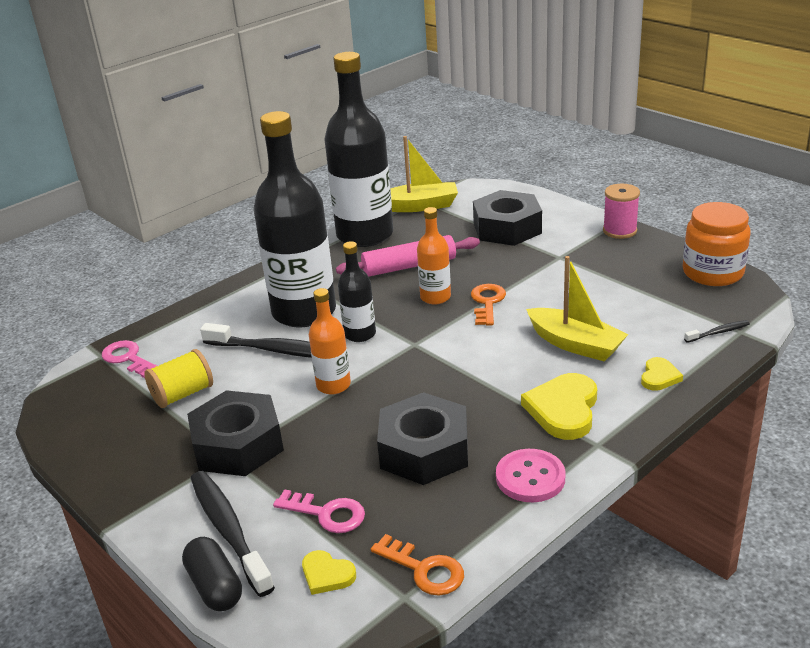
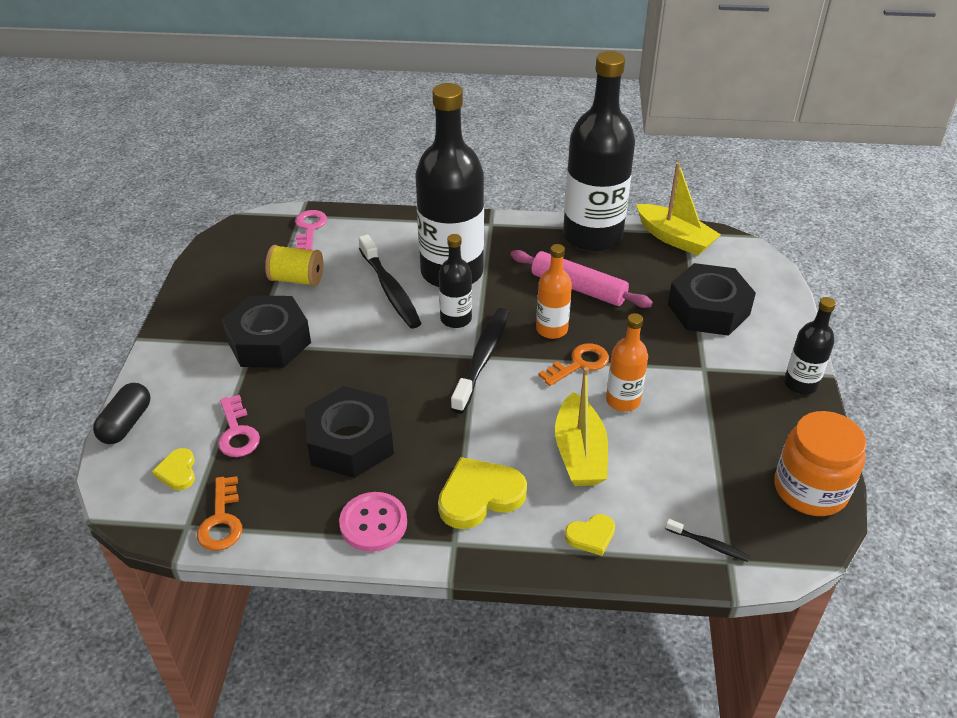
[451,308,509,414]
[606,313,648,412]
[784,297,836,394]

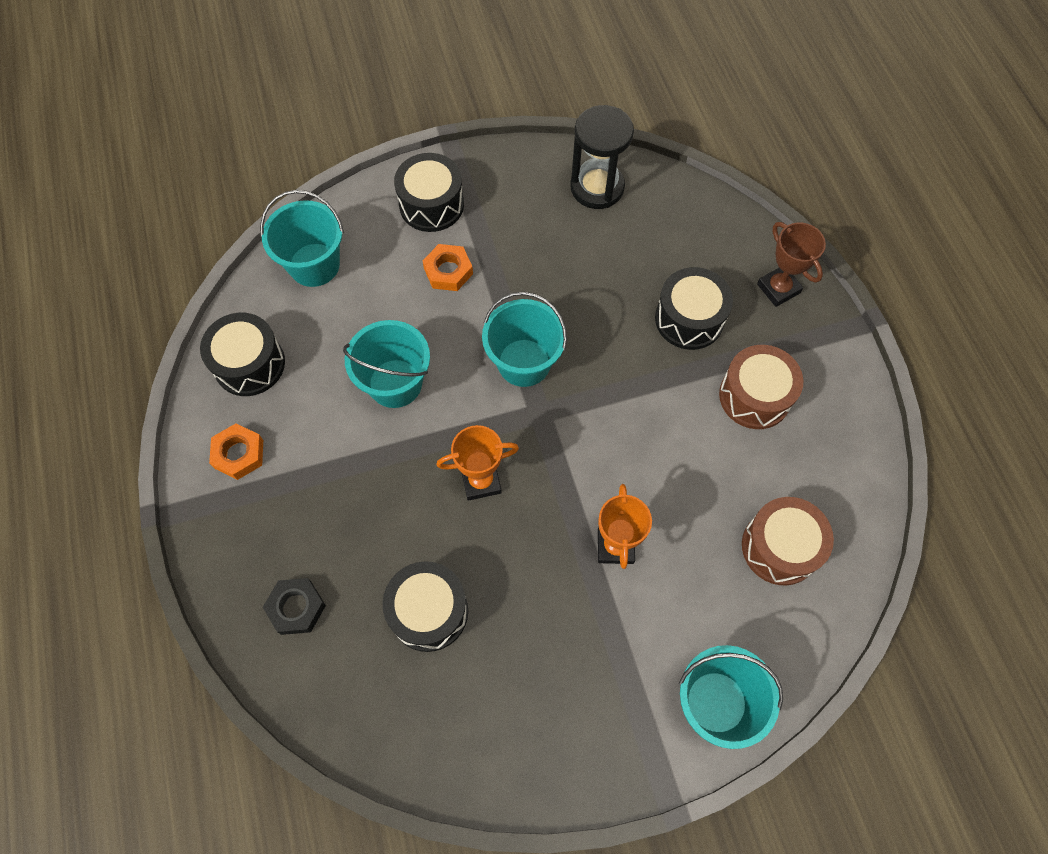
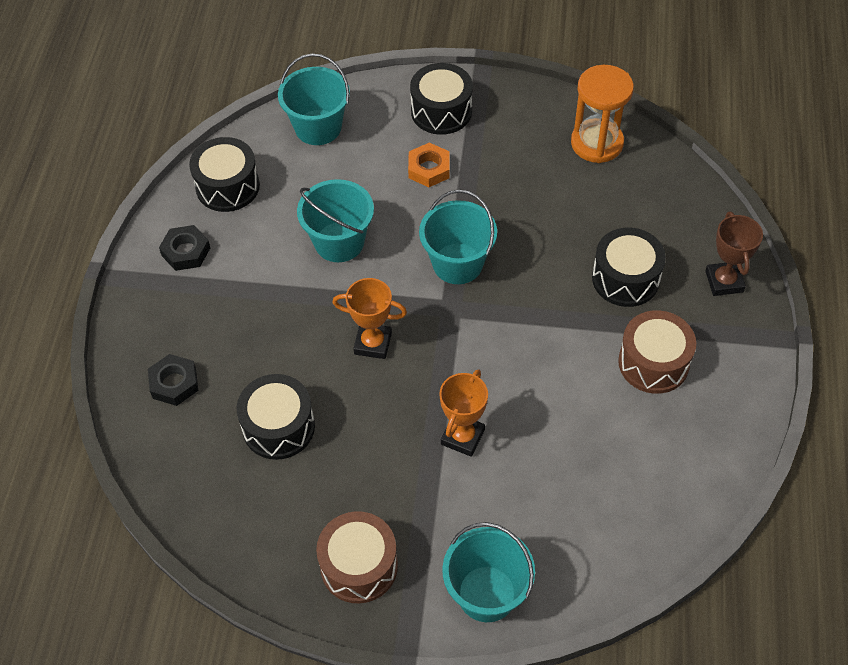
[316,511,398,603]
[159,225,210,271]
[571,65,634,163]

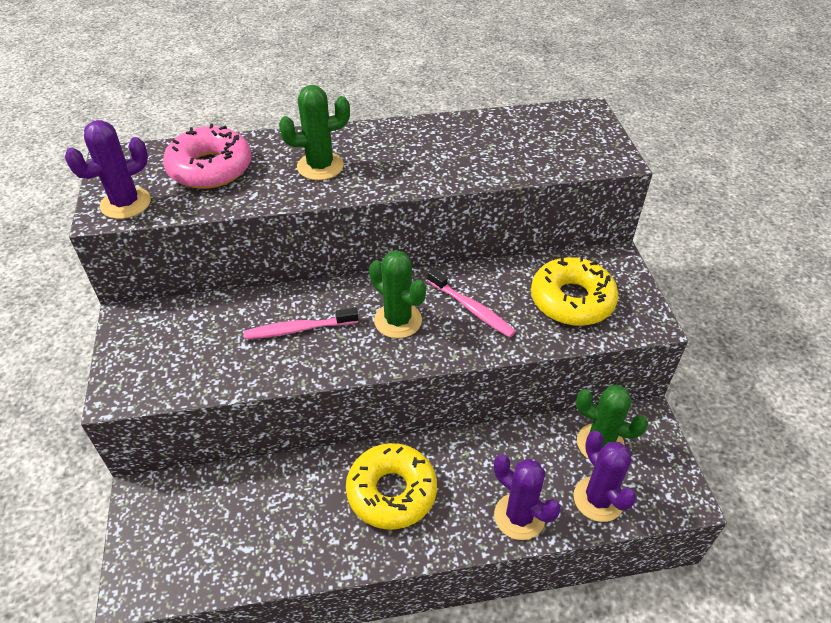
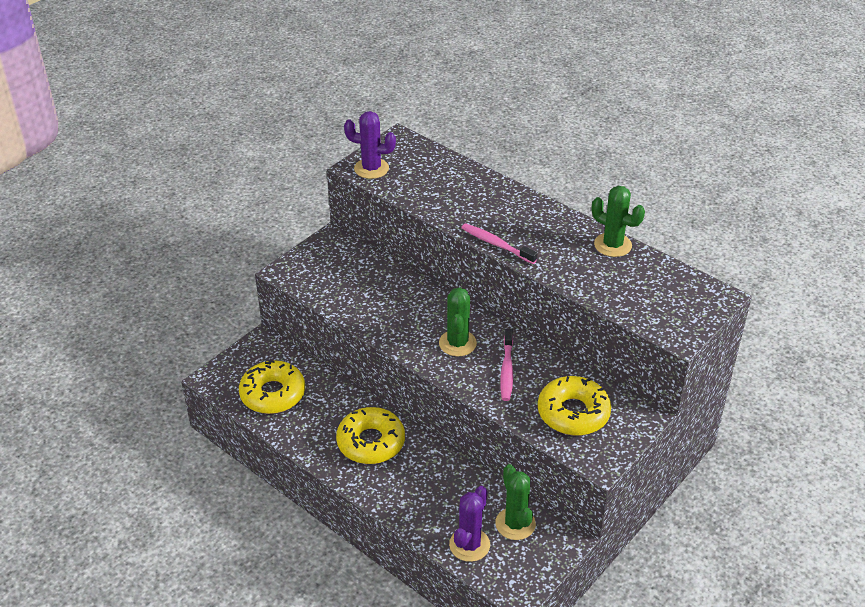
[163,124,252,189] (first image)
[494,455,561,540] (first image)
[239,361,305,414]
[461,223,538,264]
[592,186,645,257]

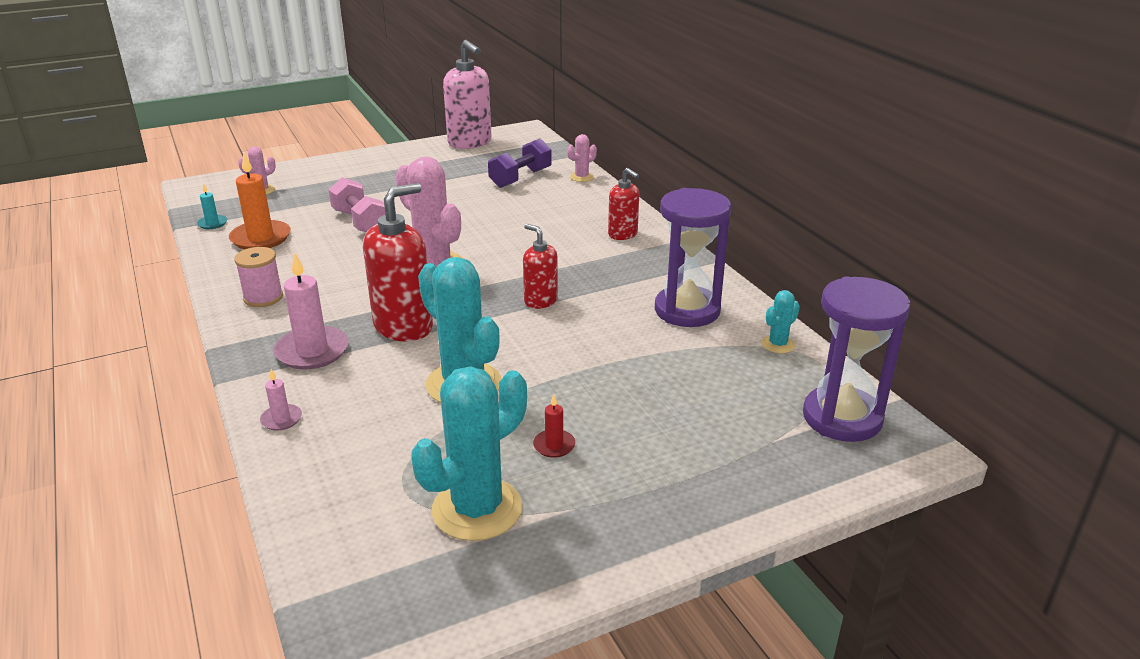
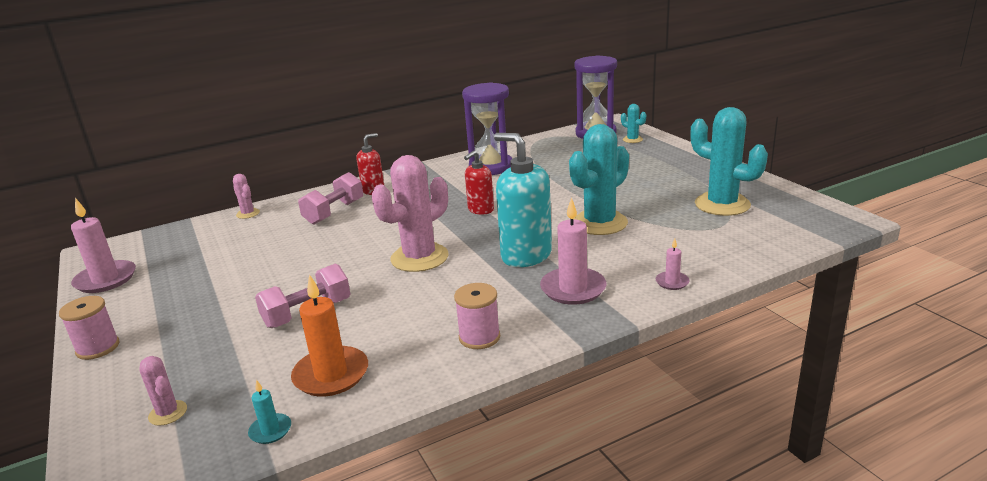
[488,138,552,188] (first image)
[533,394,575,458] (first image)
[59,296,119,360]
[298,172,363,224]
[621,104,646,143]
[71,198,136,293]
[494,133,552,267]

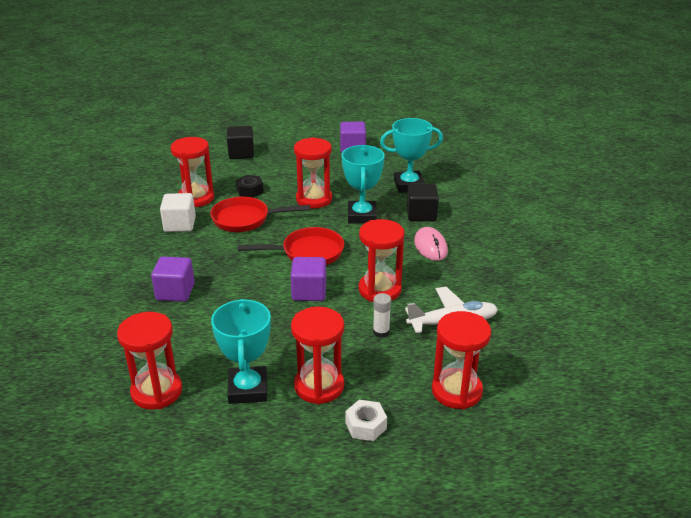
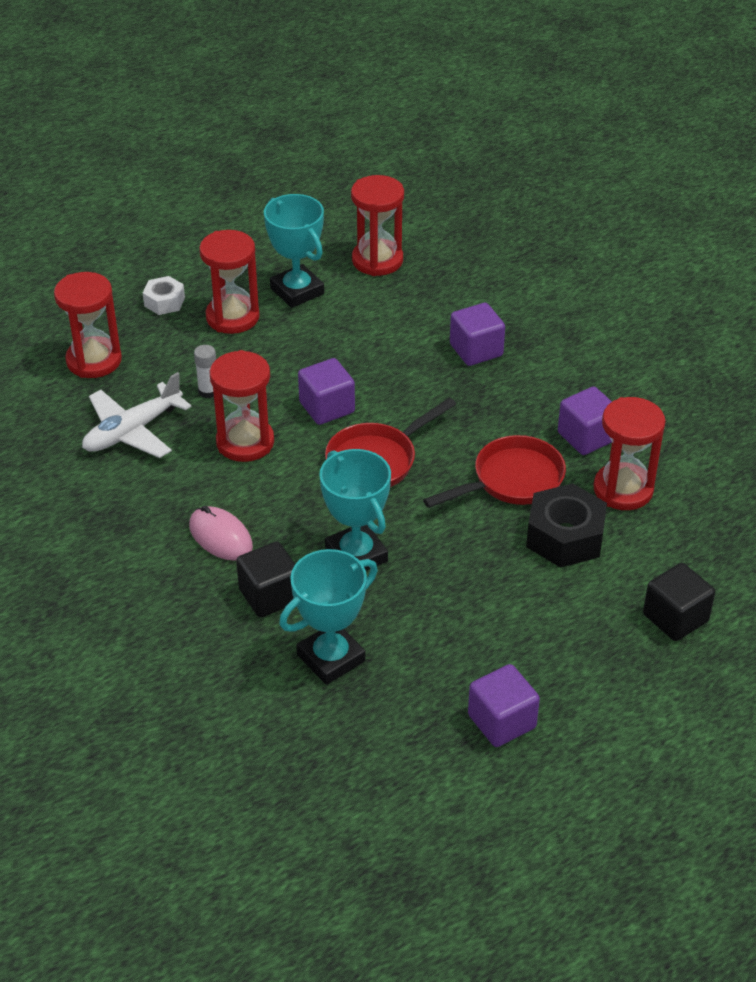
[294,137,332,208] (first image)
[558,386,612,455]
[526,483,607,568]

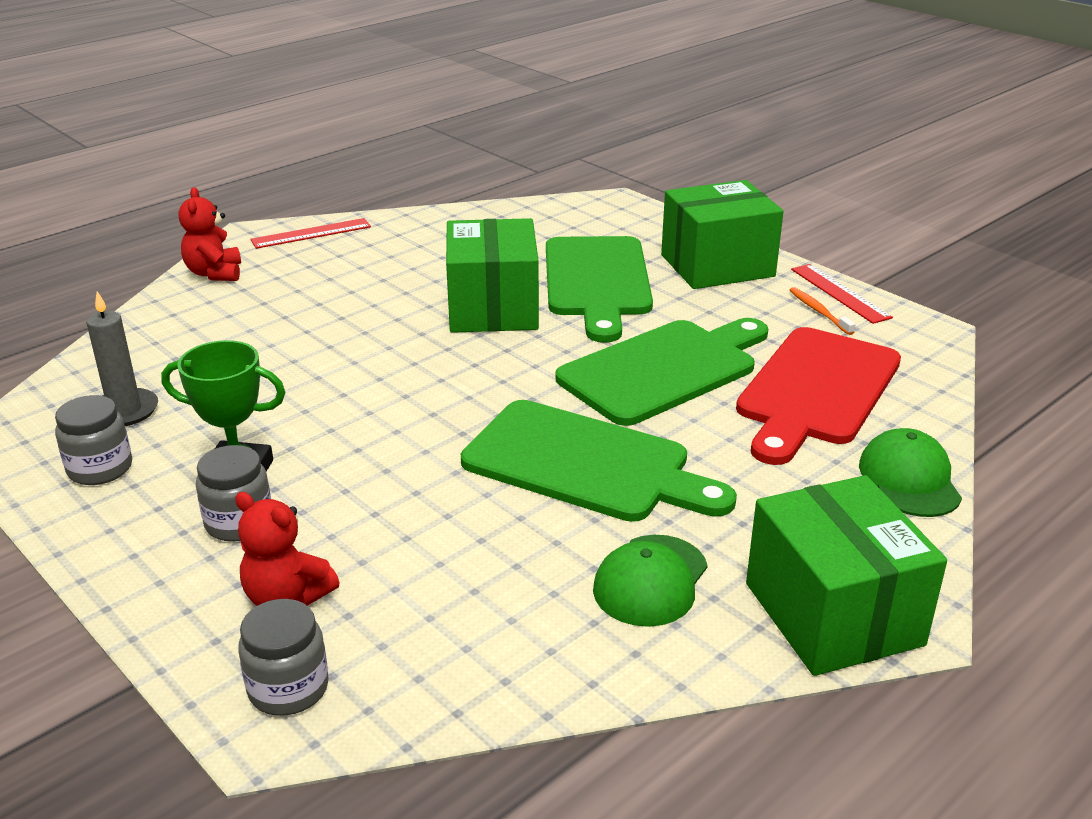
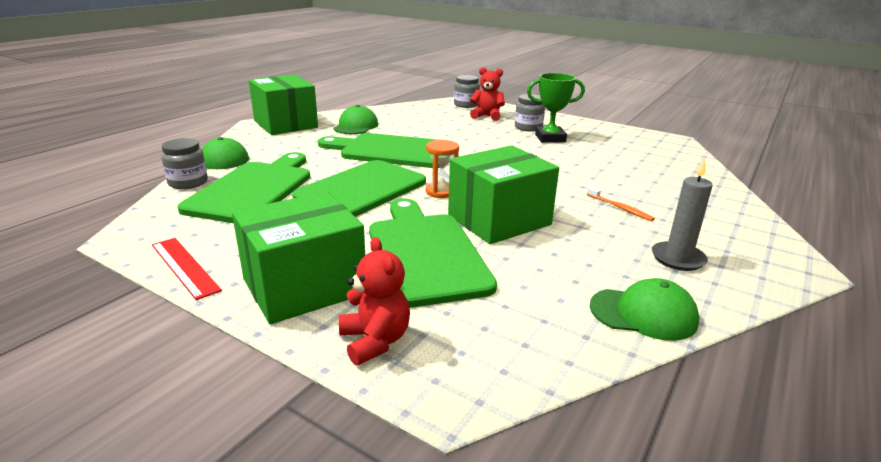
[250,218,371,249] (first image)
[426,140,459,198]
[590,278,699,341]
[161,138,208,189]
[652,158,713,271]
[339,237,410,365]
[587,187,655,221]
[178,152,310,223]
[448,145,559,244]

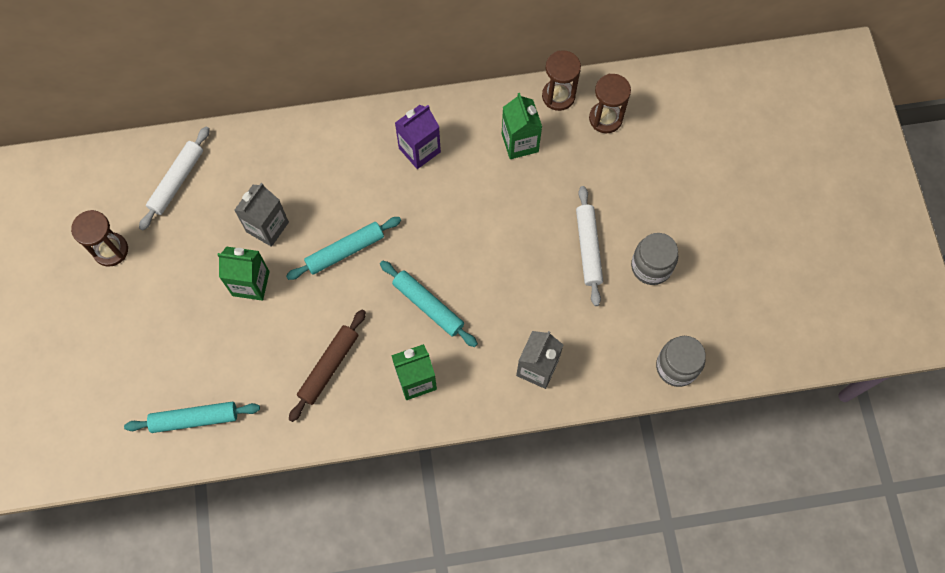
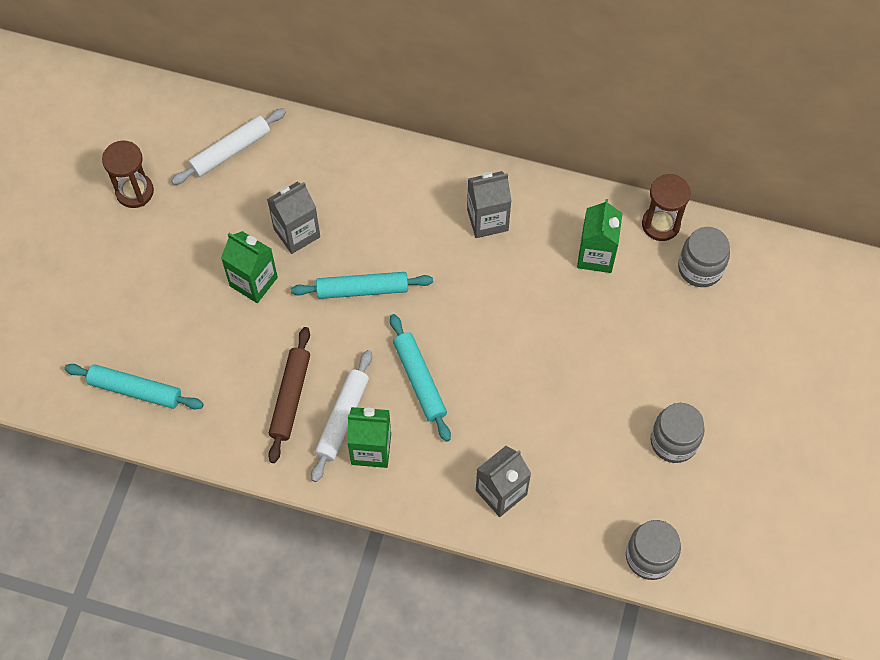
[311,350,372,482]
[678,227,730,287]
[467,171,512,238]
[268,327,310,463]

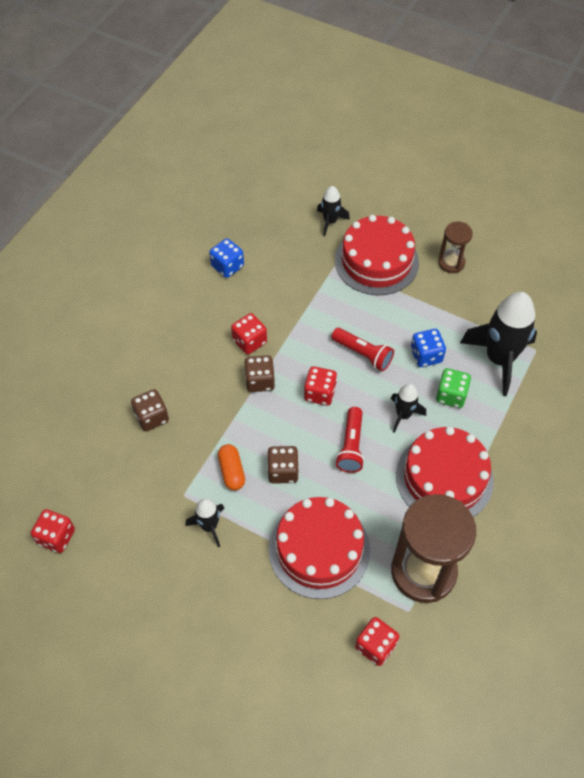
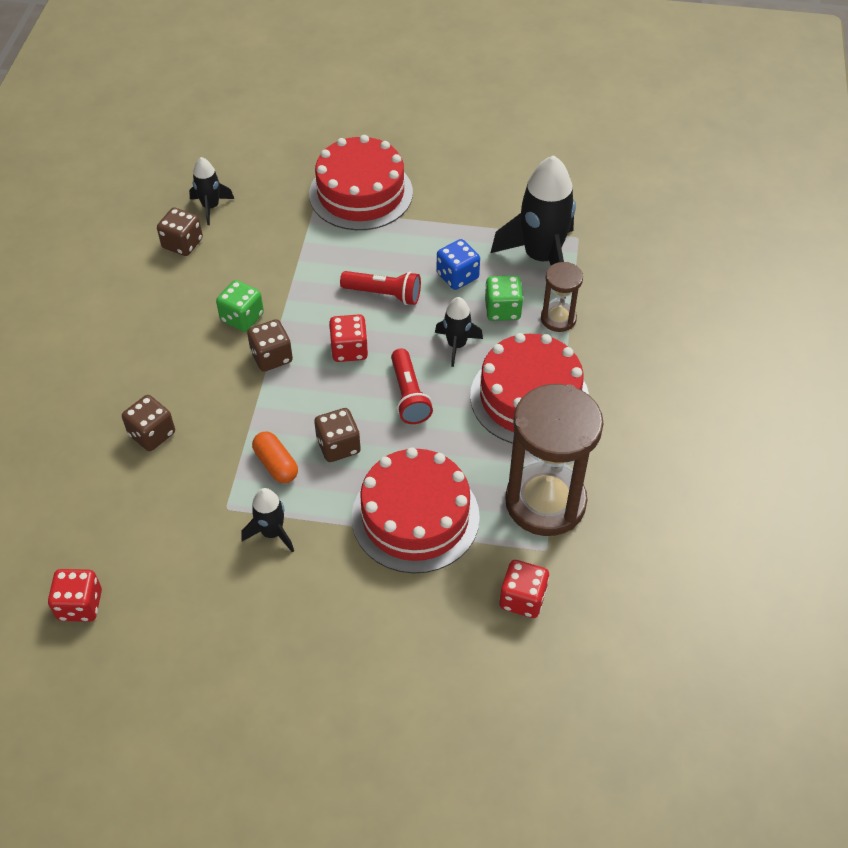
[189,157,234,225]
[541,262,583,332]
[157,208,203,256]
[216,280,264,332]

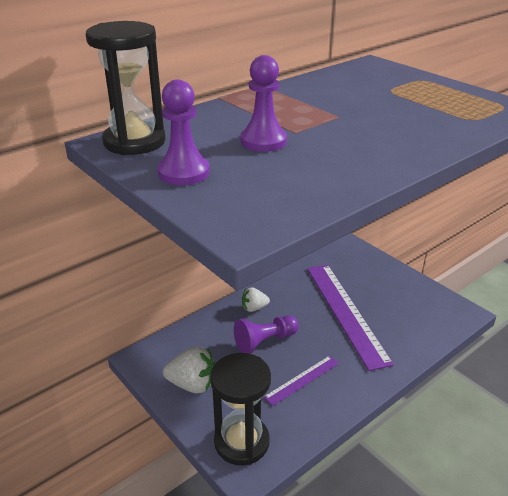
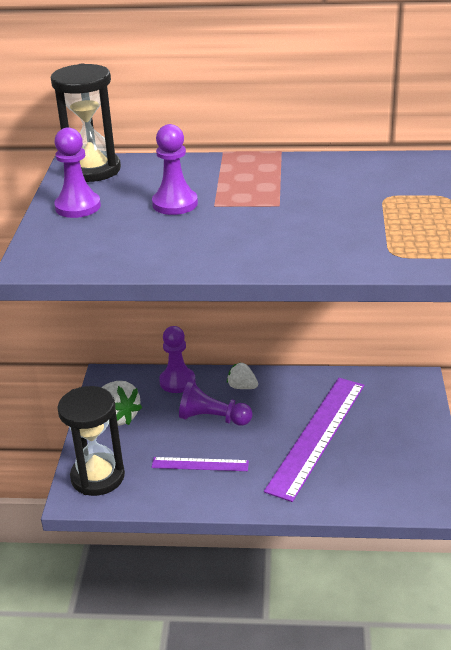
[159,326,196,393]

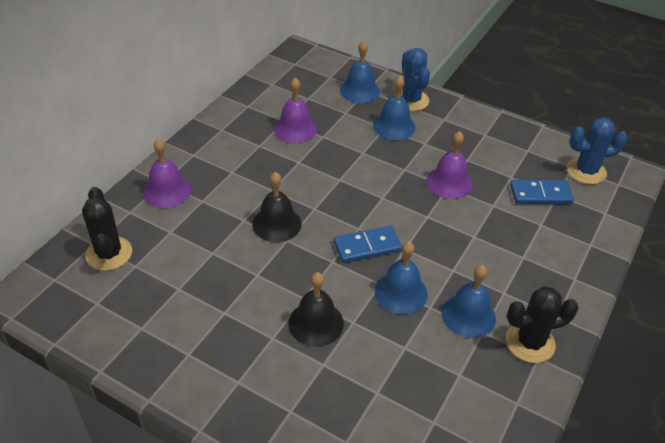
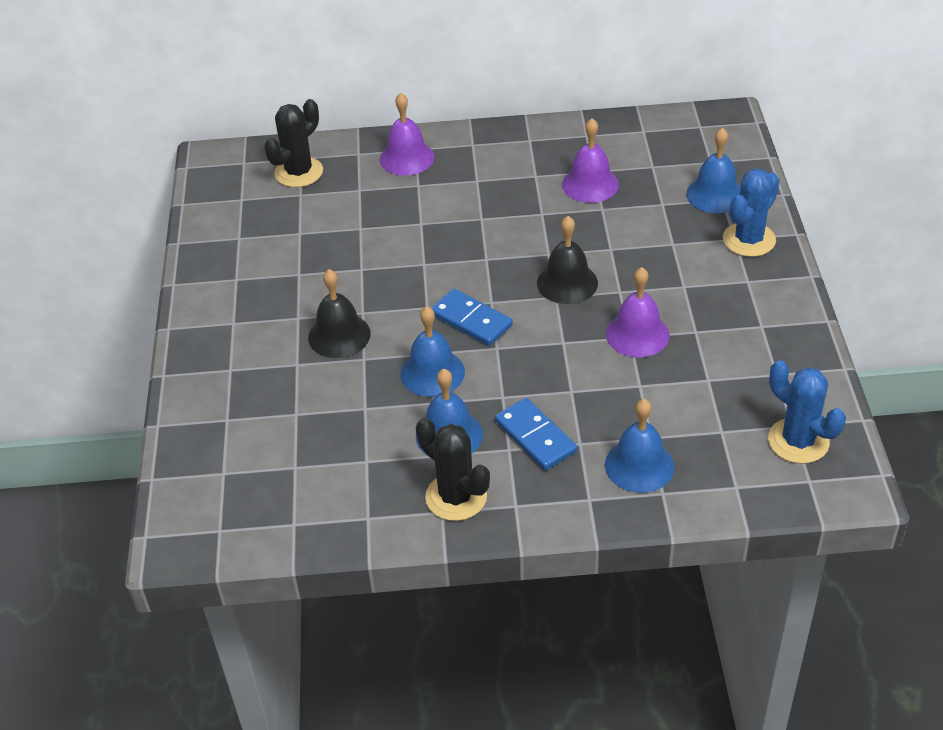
[537,216,598,304]
[605,399,674,493]
[495,398,577,470]

